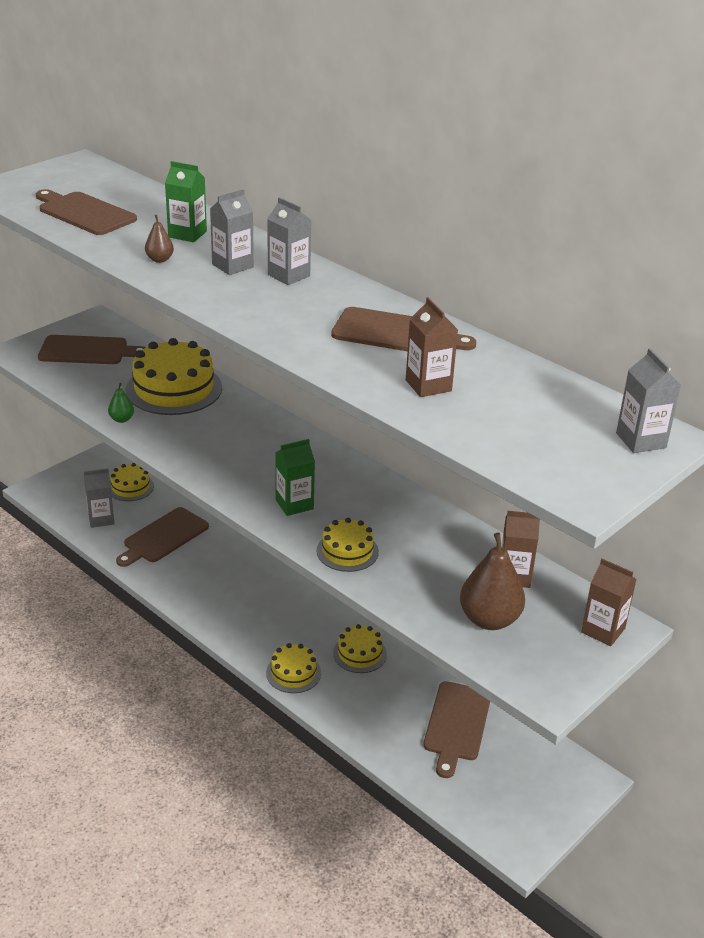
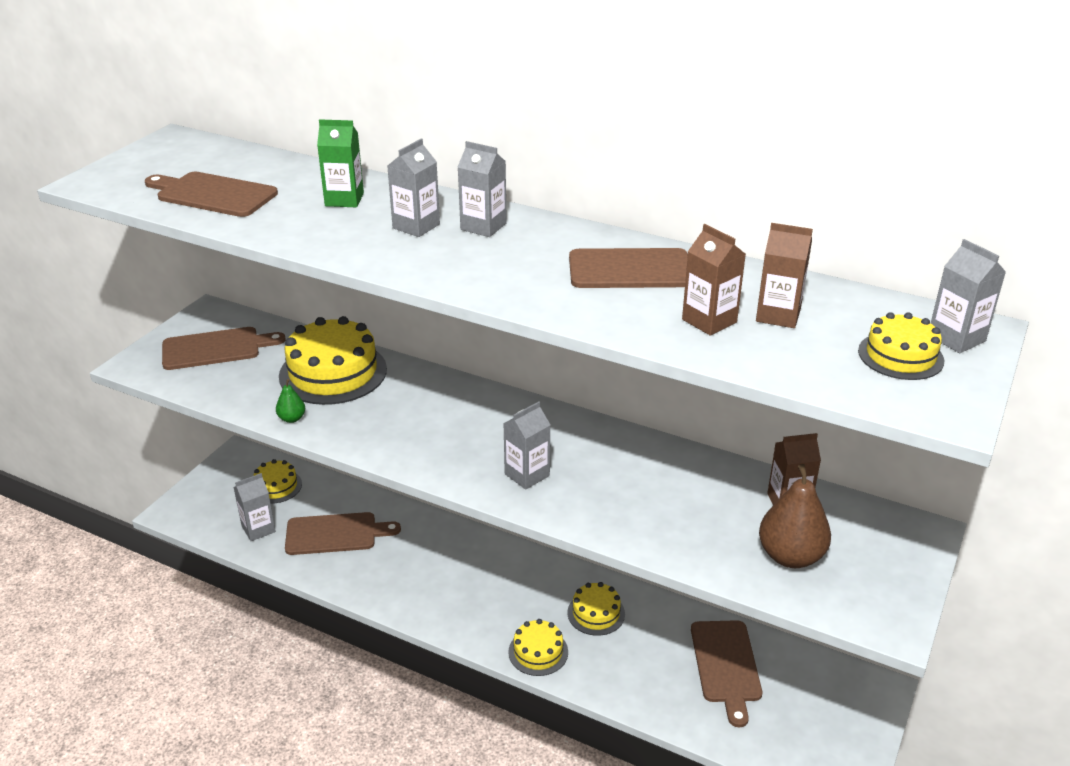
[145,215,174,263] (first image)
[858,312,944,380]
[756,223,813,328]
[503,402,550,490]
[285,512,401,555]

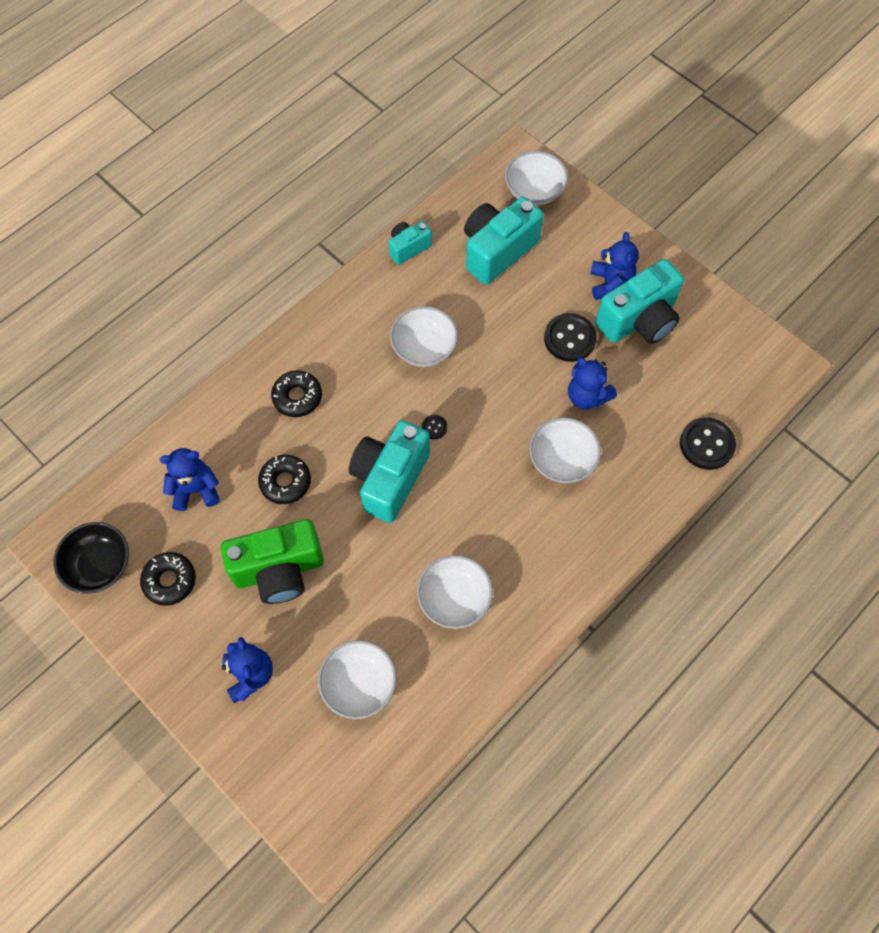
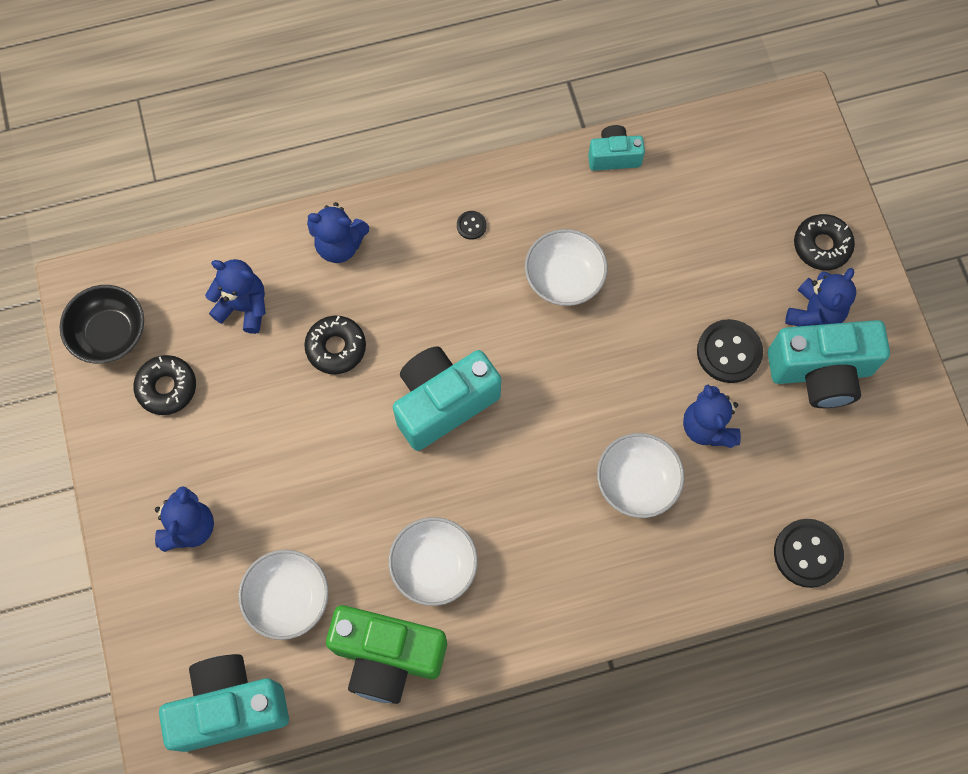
[505,151,568,205] (first image)
[307,202,369,263]
[326,605,447,704]
[794,214,855,270]
[457,211,487,240]
[159,654,289,752]

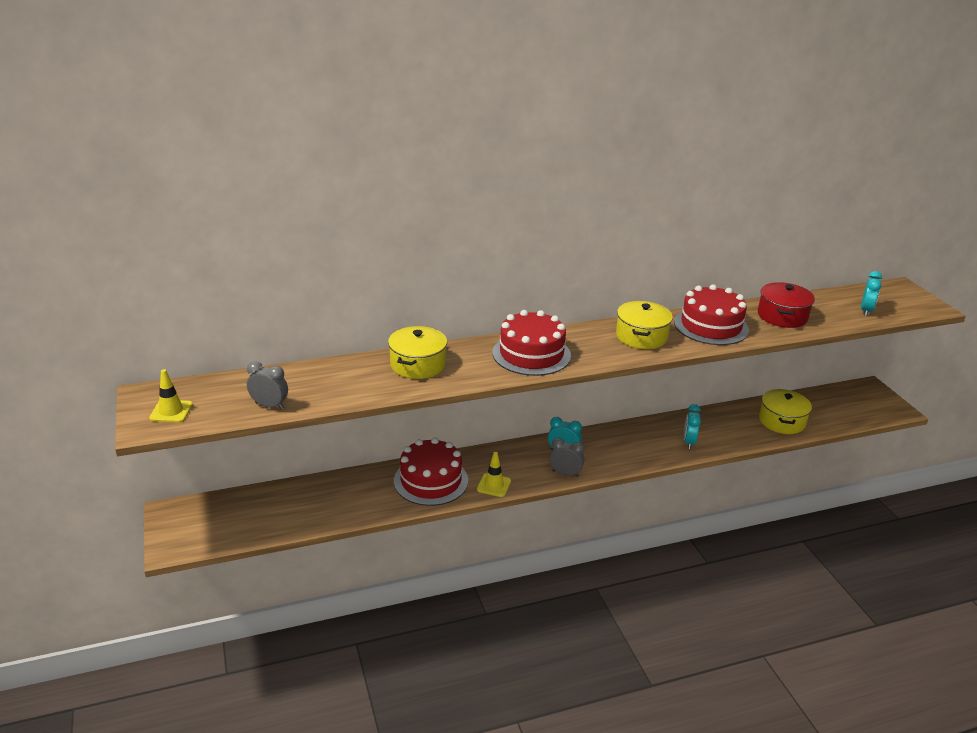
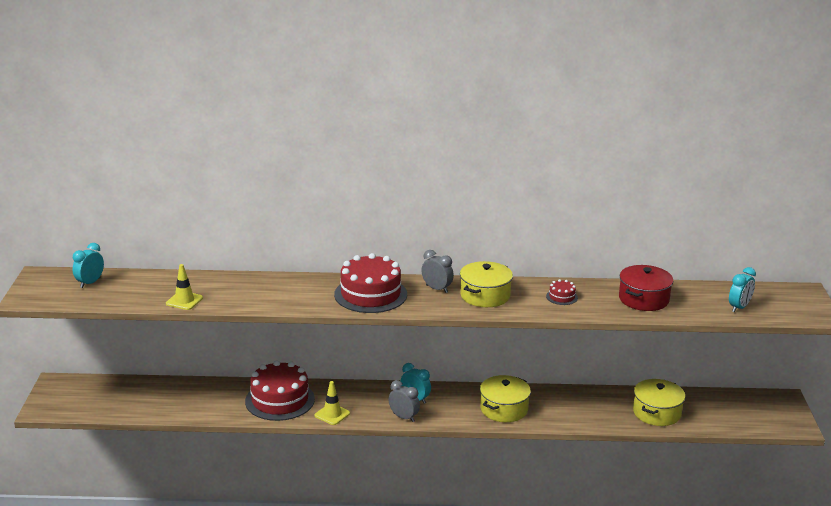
[166,264,203,310]
[421,250,454,293]
[480,375,531,422]
[73,243,104,288]
[546,279,578,305]

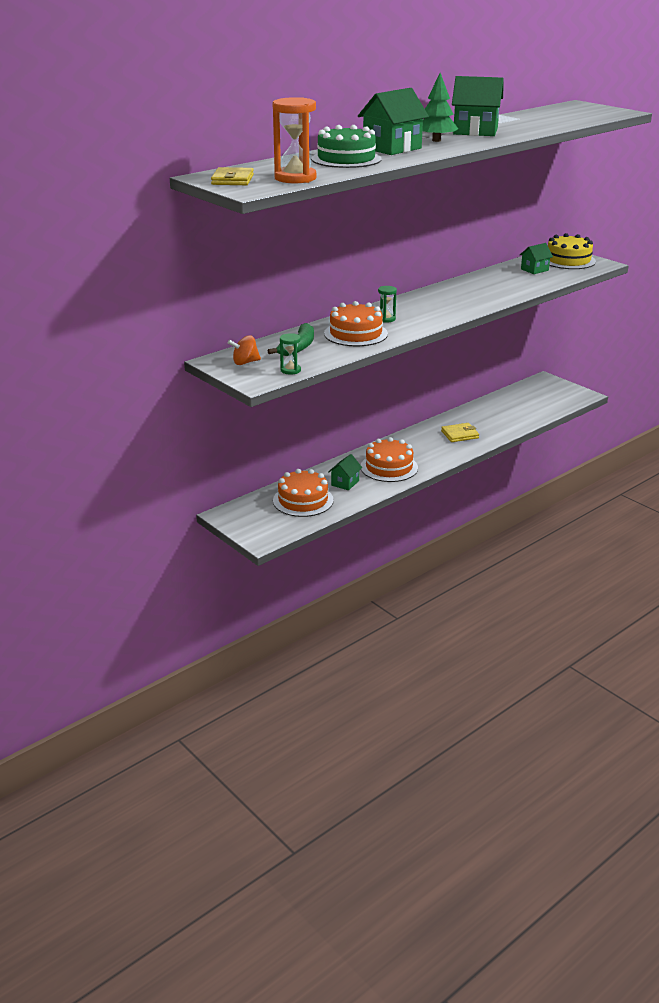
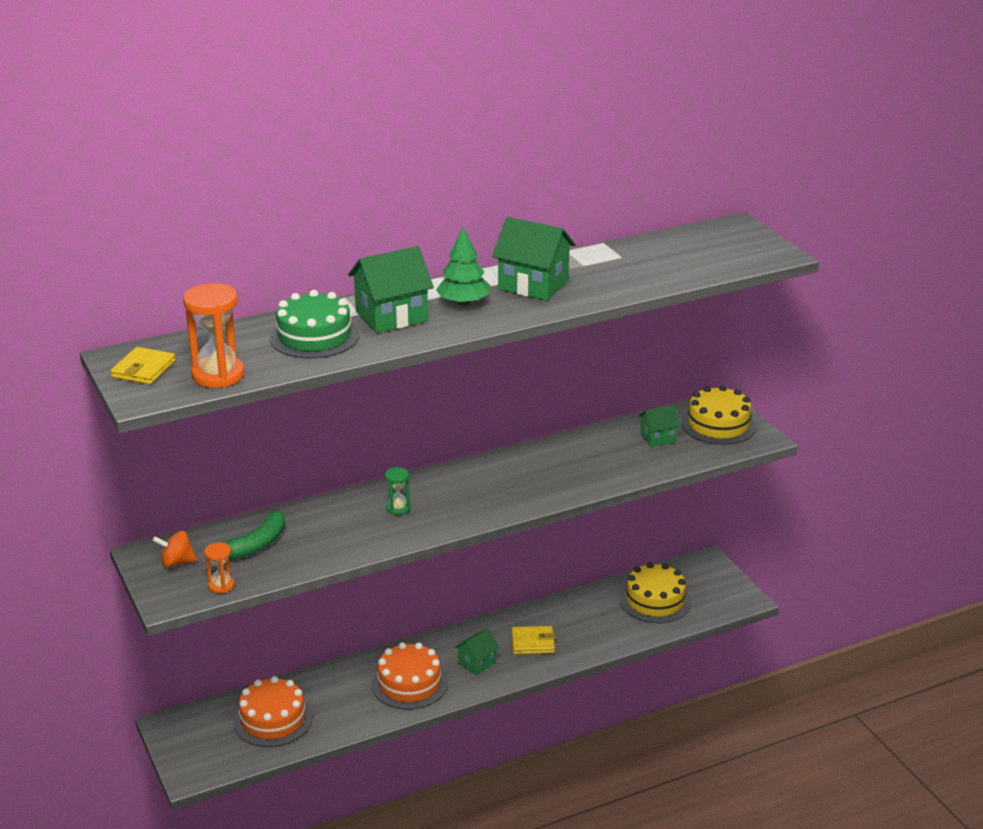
[324,301,388,346] (first image)
[620,562,691,623]
[454,628,500,675]
[204,542,234,594]

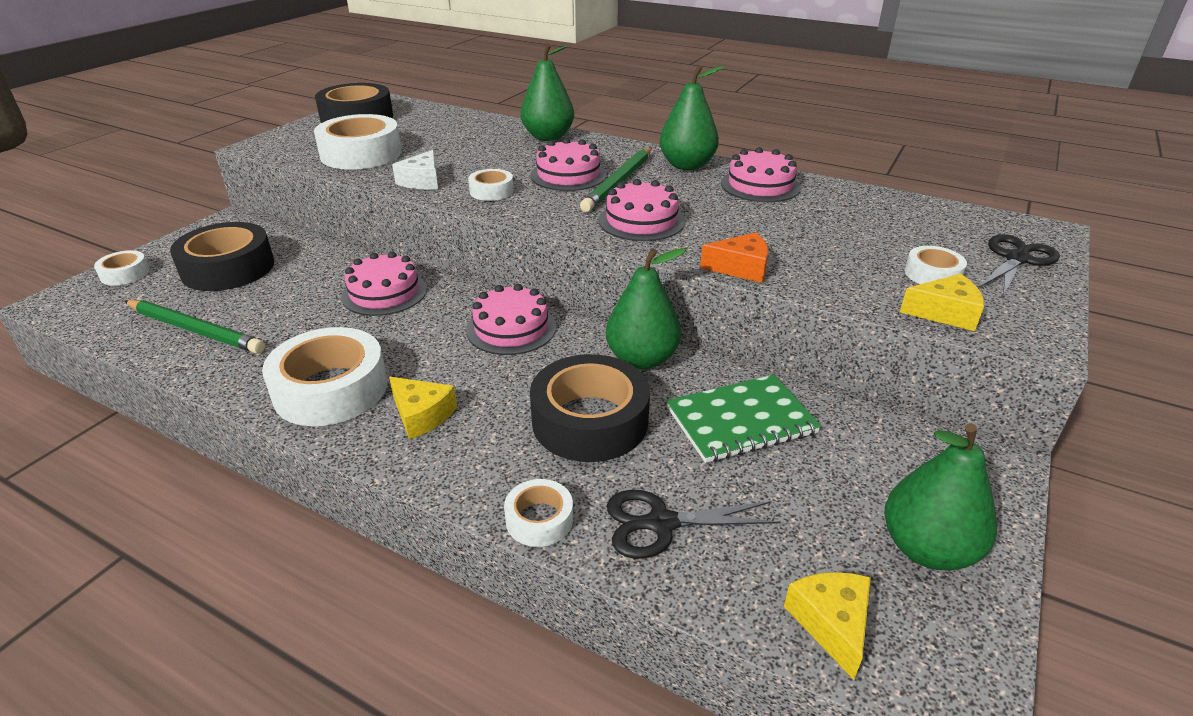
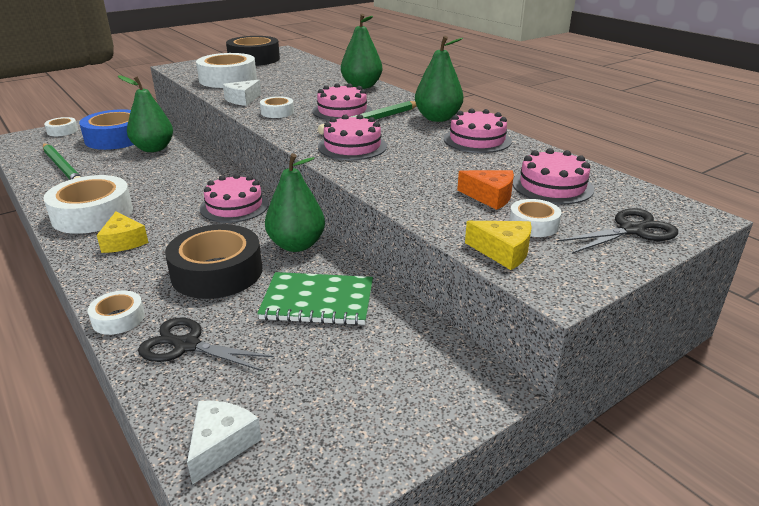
[513,148,594,204]
[457,170,514,210]
[118,75,173,152]
[79,109,134,150]
[187,401,262,485]

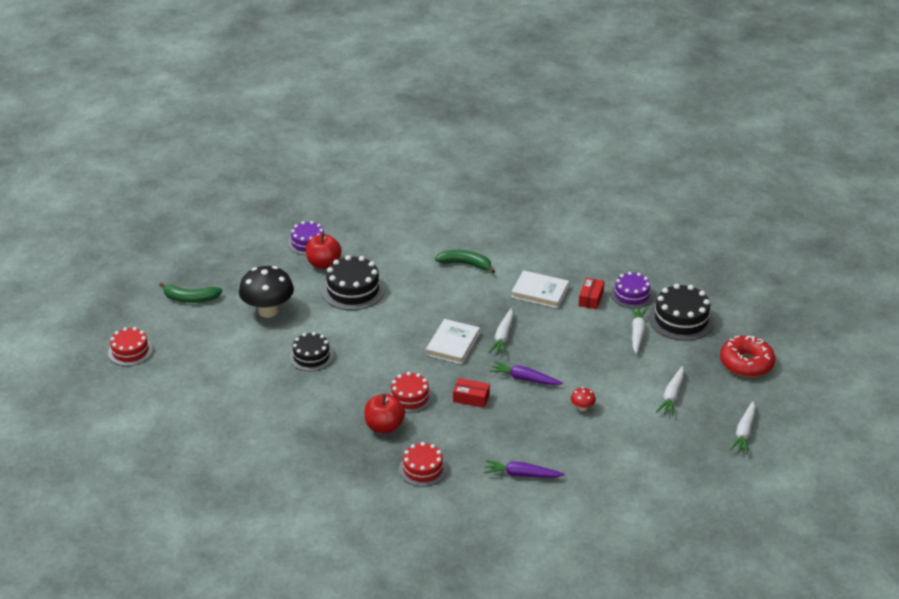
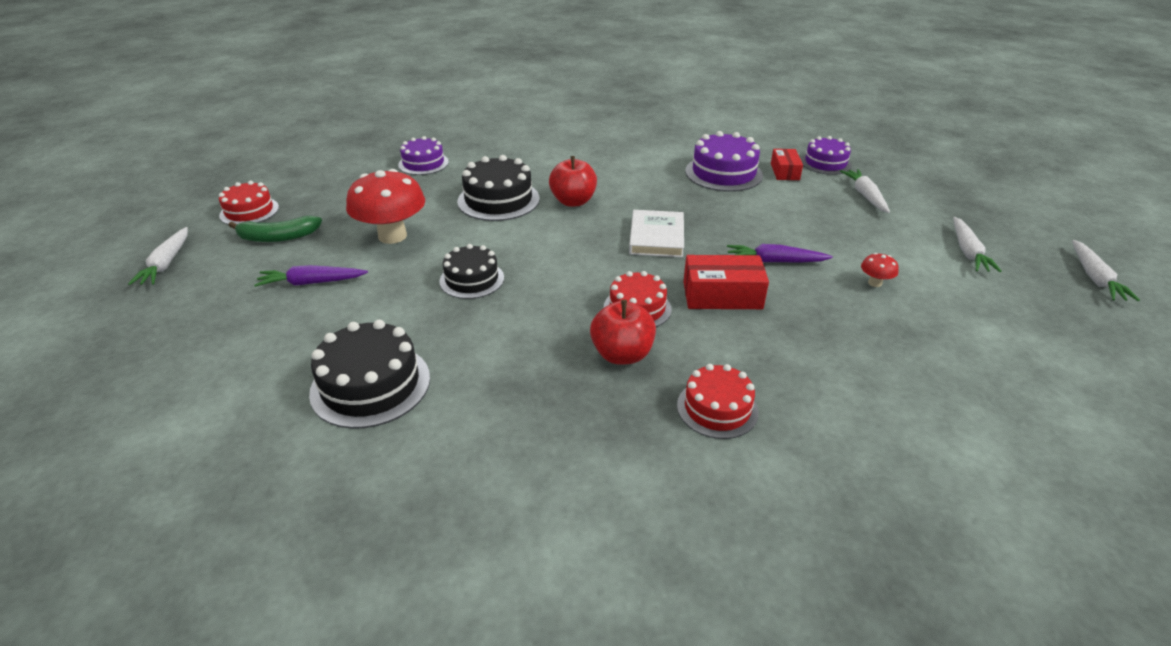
[435,250,495,274] (first image)
[720,336,775,377] (first image)
[219,181,279,225]
[549,156,597,207]
[254,265,368,287]
[128,227,188,285]
[309,320,430,429]
[685,131,763,192]
[346,169,425,244]
[683,255,769,309]

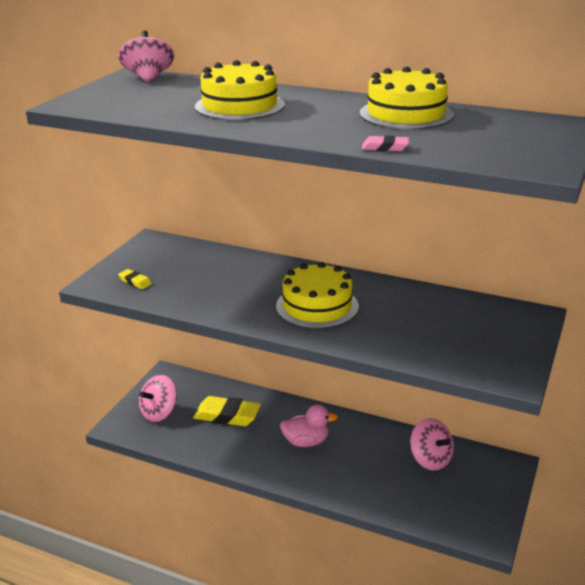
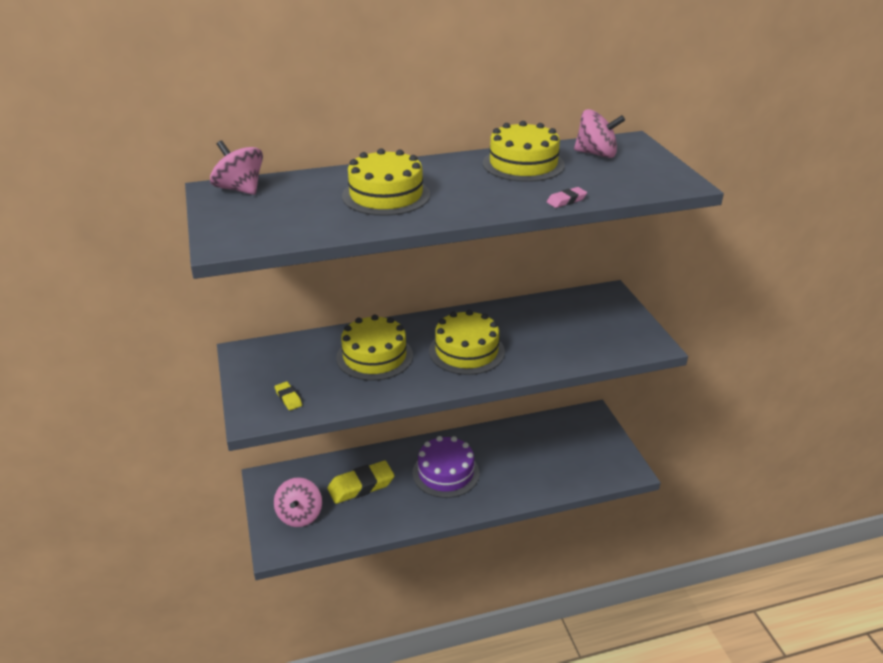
[336,315,413,381]
[574,109,625,158]
[413,436,479,498]
[274,381,302,410]

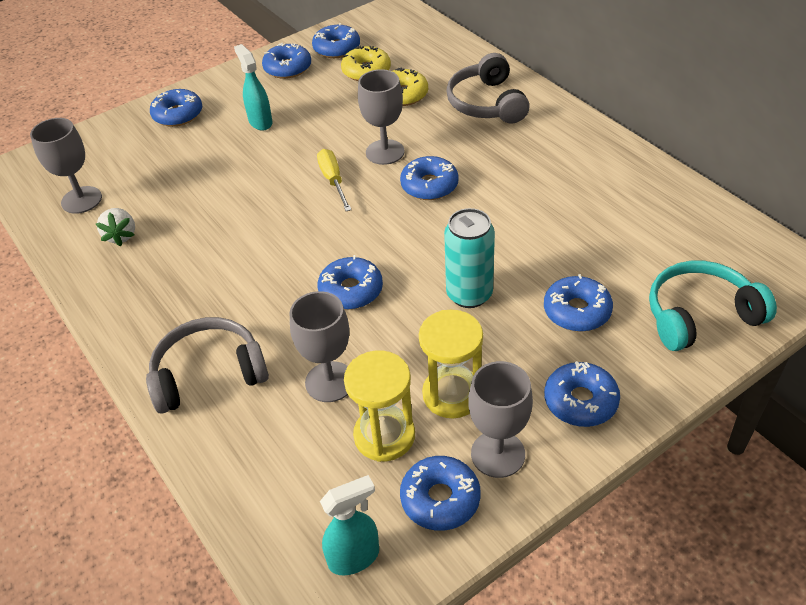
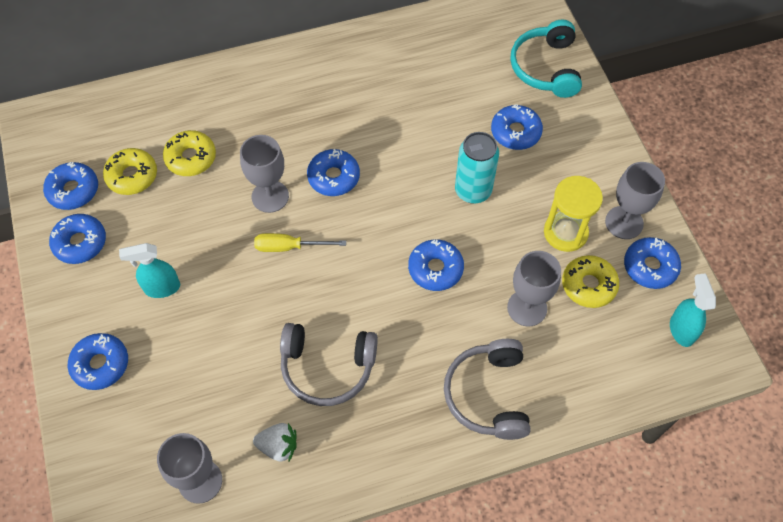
[544,361,620,427] (first image)
[280,323,378,406]
[562,255,619,308]

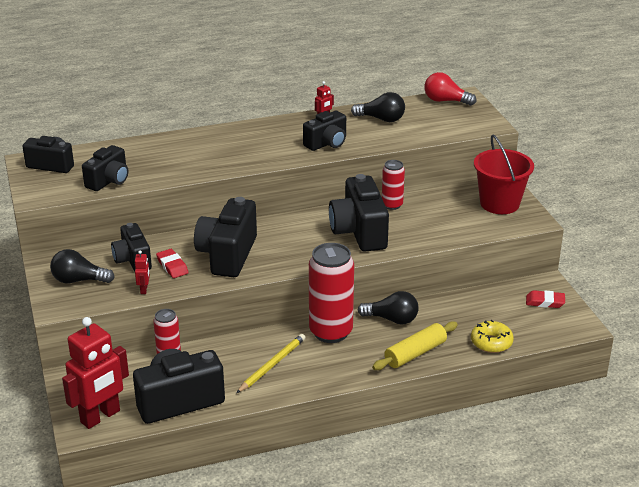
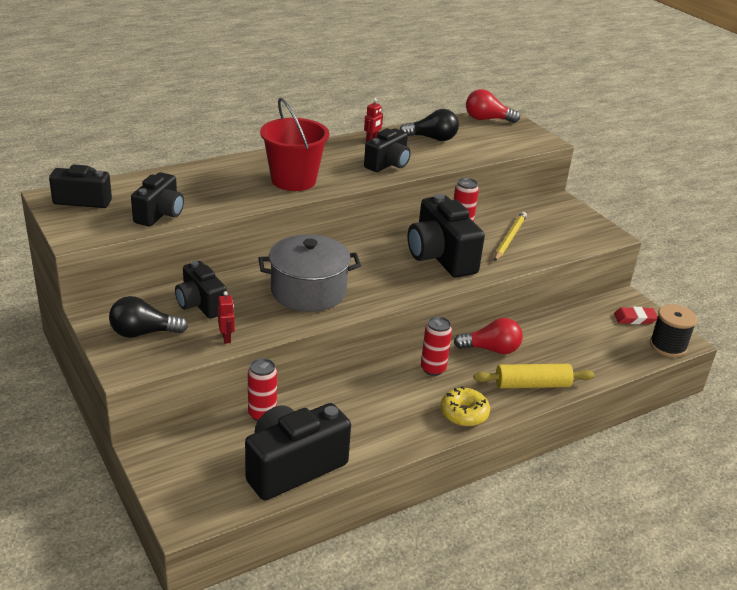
[62,317,129,429] (first image)
[156,249,189,278] (first image)
[650,304,697,357]
[494,212,527,261]
[440,386,490,426]
[260,98,329,191]
[258,234,361,312]
[454,318,523,354]
[473,364,595,388]
[421,316,452,376]

